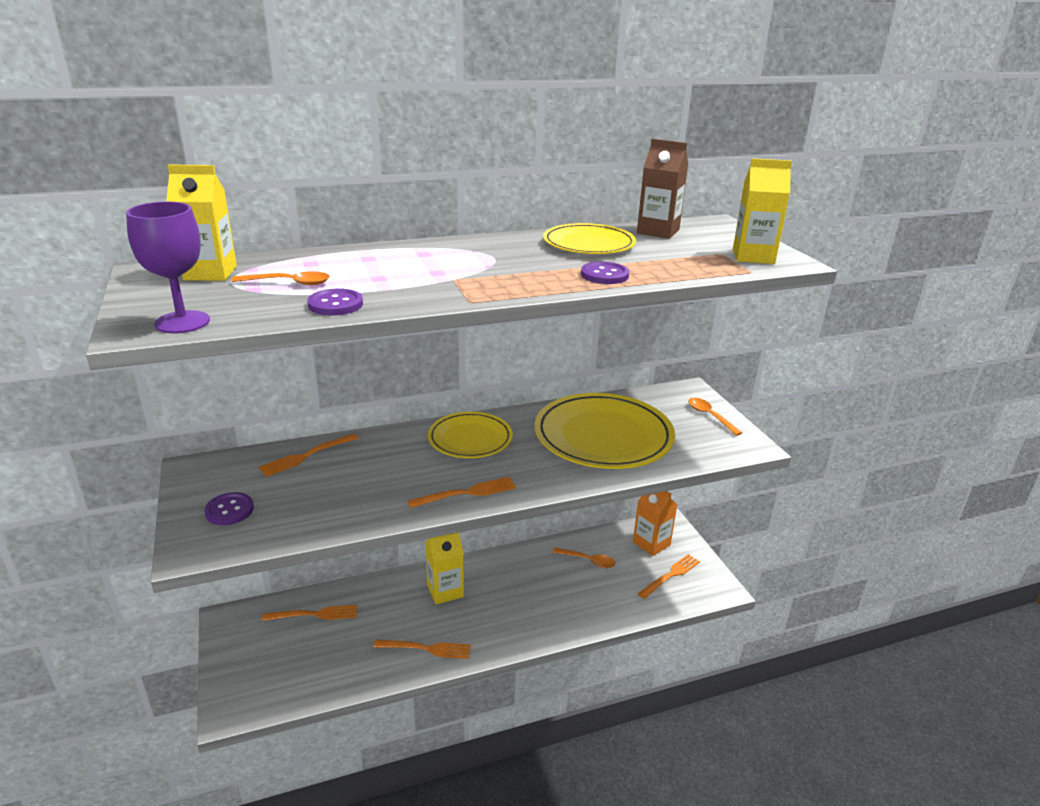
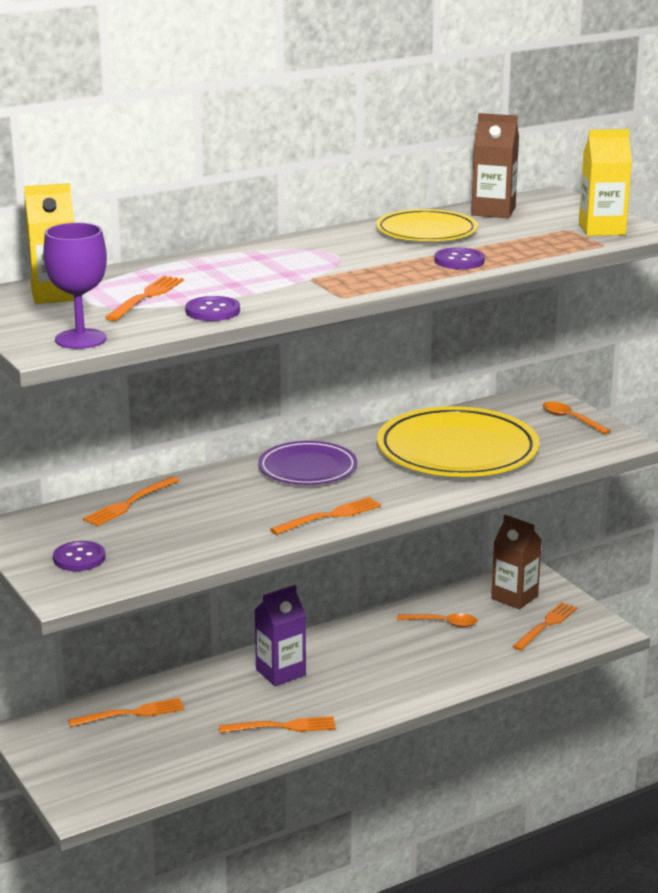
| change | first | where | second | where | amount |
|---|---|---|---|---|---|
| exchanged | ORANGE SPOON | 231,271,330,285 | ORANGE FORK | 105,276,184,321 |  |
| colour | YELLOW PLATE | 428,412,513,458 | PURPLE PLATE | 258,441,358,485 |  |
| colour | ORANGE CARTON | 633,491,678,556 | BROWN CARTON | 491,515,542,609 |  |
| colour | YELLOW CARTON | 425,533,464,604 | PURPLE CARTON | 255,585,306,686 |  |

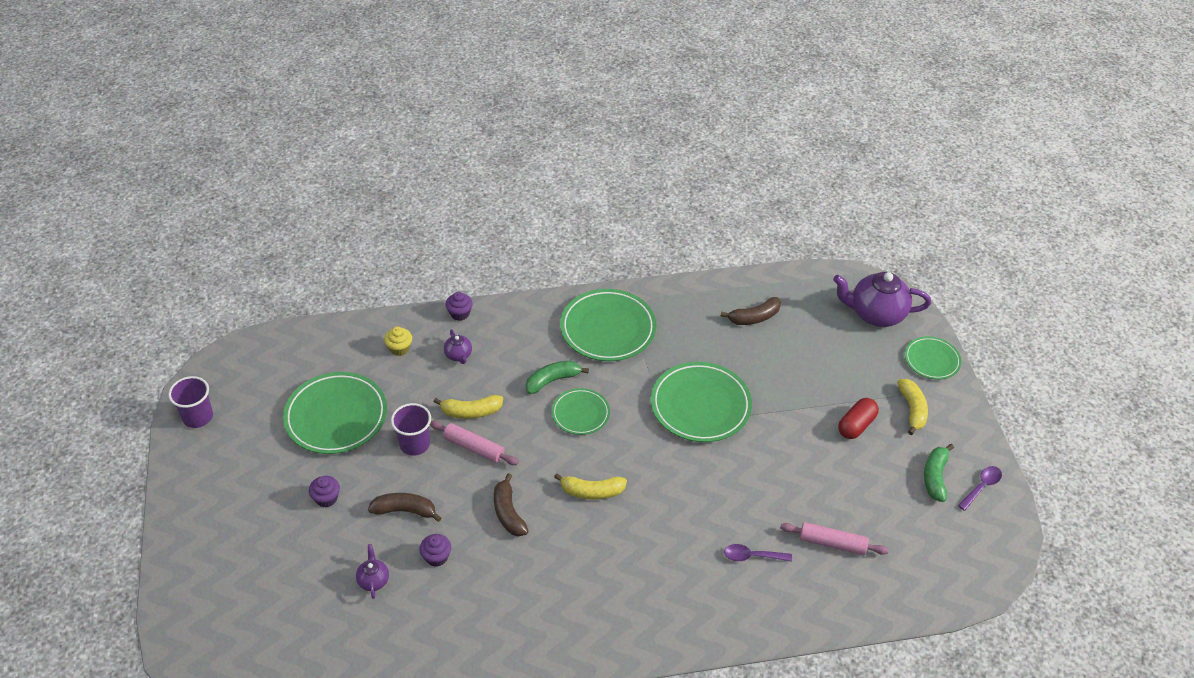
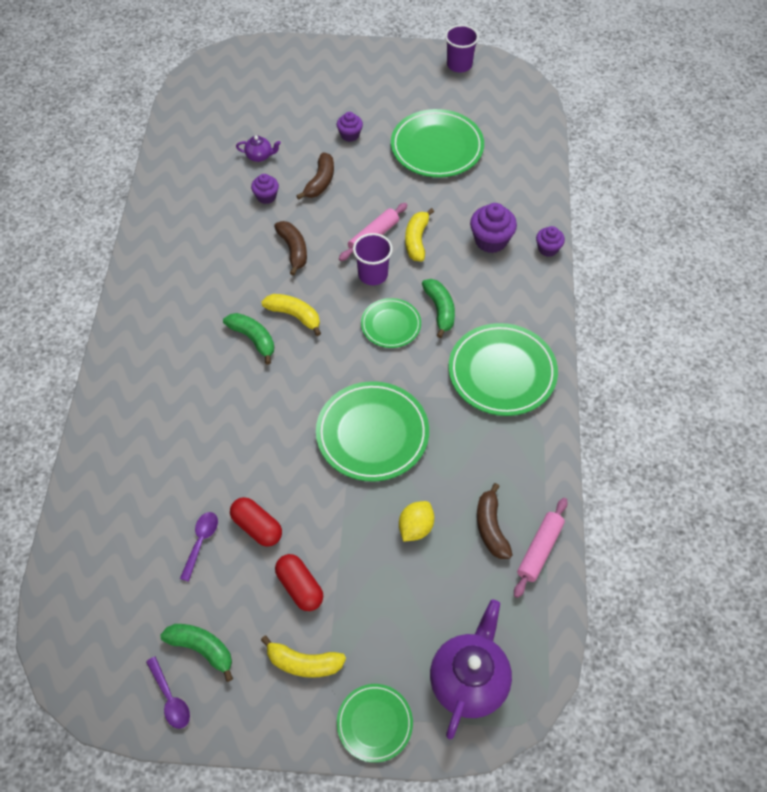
| change | first | where | second | where | amount |
|---|---|---|---|---|---|
| missing | YELLOW CUPCAKE | 384,327,412,356 |  |  |  |
| exchanged | PURPLE TEAPOT | 444,329,472,364 | PURPLE CUPCAKE | 470,203,517,253 |  |
| relocated | PURPLE CUP | 391,403,431,456 |  | 353,233,393,285 |  |
| spun | BROWN BANANA | 494,473,528,536 |  | 274,221,307,276 | 75 degrees clockwise |
| spun | YELLOW BANANA | 554,473,627,500 |  | 261,294,321,336 | 105 degrees clockwise |
| relocated | PINK ROLLING PIN | 780,522,889,555 |  | 514,498,568,598 |  |
| relocated | PURPLE SPOON | 724,544,792,562 |  | 180,512,218,582 |  |
| appeared |  |  | GREEN BANANA | 223,313,274,365 |  |
| appeared |  |  | RED CAPSULE | 230,497,282,547 |  |
| appeared |  |  | YELLOW LEMON | 399,501,434,542 |  |

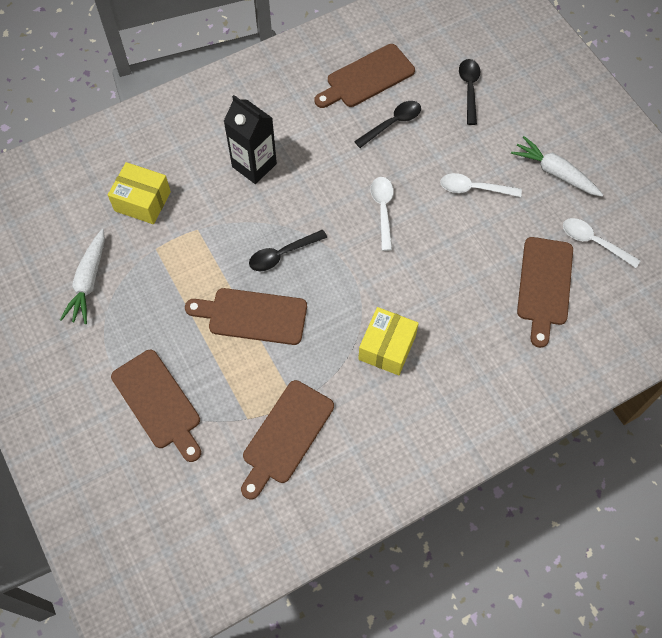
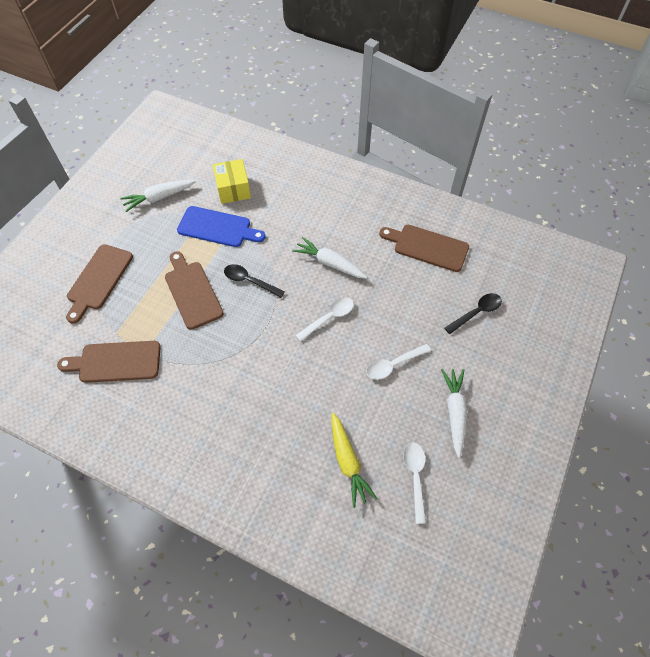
| change | first | where | second | where | amount |
|---|---|---|---|---|---|
| missing | BLACK CARTON | 224,95,277,184 |  |  |  |
| missing | BLACK SPOON | 354,101,421,148 |  |  |  |
| spun | WHITE SPOON | 440,173,522,197 |  | 366,344,431,380 | 90 degrees counterclockwise |
| exchanged | BROWN CUTTING BOARD | 517,237,573,348 | YELLOW CARROT | 331,413,378,508 |  |
| missing | YELLOW BOX | 358,307,419,375 |  |  |  |
| appeared |  |  | BLUE CUTTING BOARD | 177,206,265,247 |  |
| appeared |  |  | WHITE CARROT | 292,237,367,279 |  |

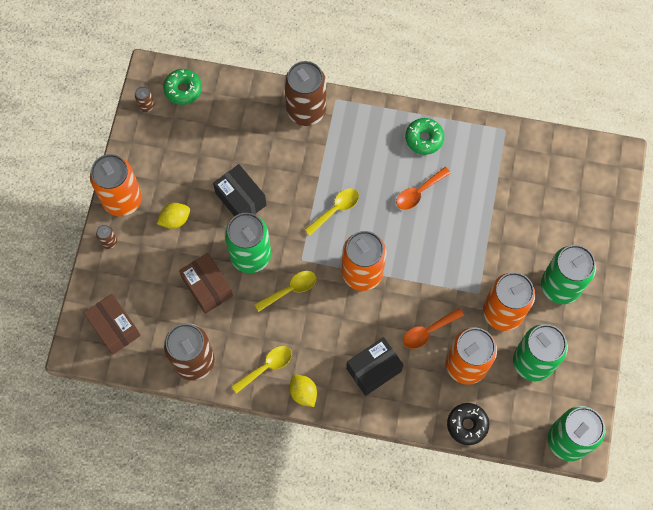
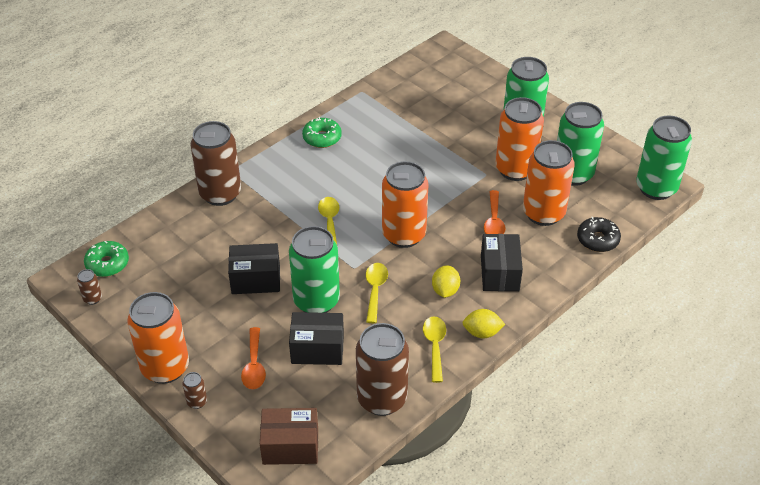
| change | first | where | second | where | amount |
|---|---|---|---|---|---|
| relocated | ORANGE SPOON | 396,167,451,210 |  | 241,327,266,389 |  |
| relocated | YELLOW LEMON | 157,203,190,229 |  | 432,265,460,298 |  |
| colour | BROWN BOX | 179,253,233,314 | BLACK BOX | 289,312,344,365 |  |

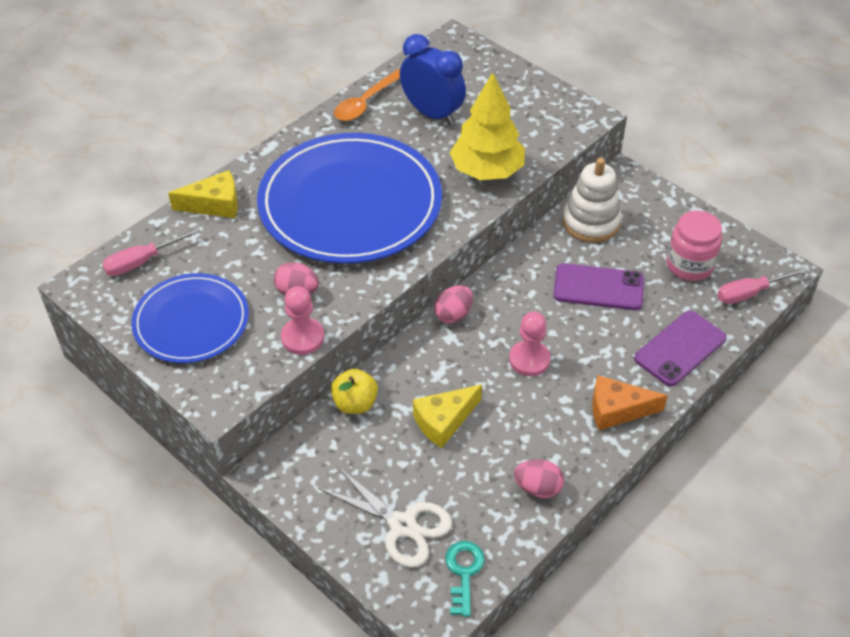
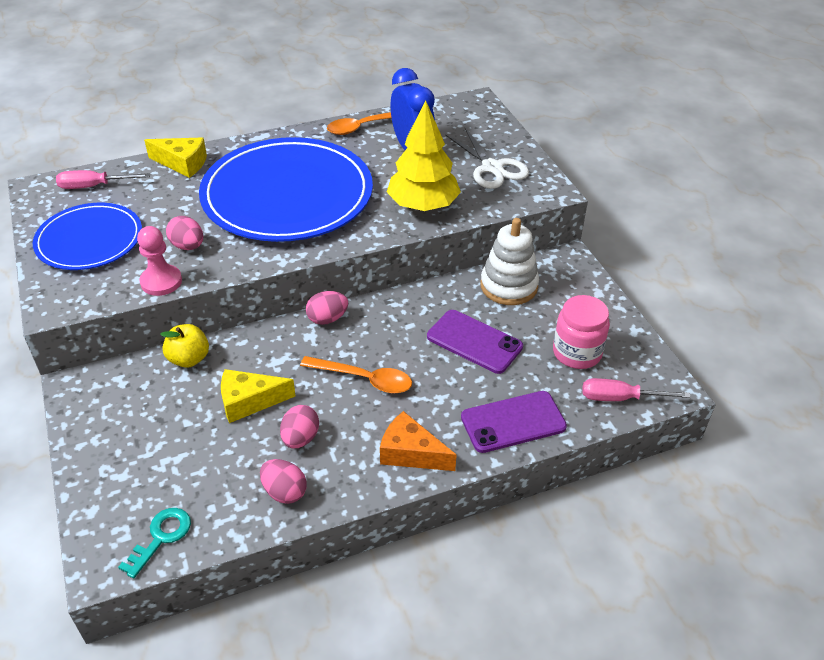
| change | first | where | second | where | amount |
|---|---|---|---|---|---|
| exchanged | PINK PAWN | 509,312,551,376 | ORANGE SPOON | 300,356,412,393 |  |
| relocated | WHITE SCISSORS | 318,466,452,568 |  | 445,128,529,189 |  |
| appeared |  |  | PINK EGG | 280,405,319,449 |  |

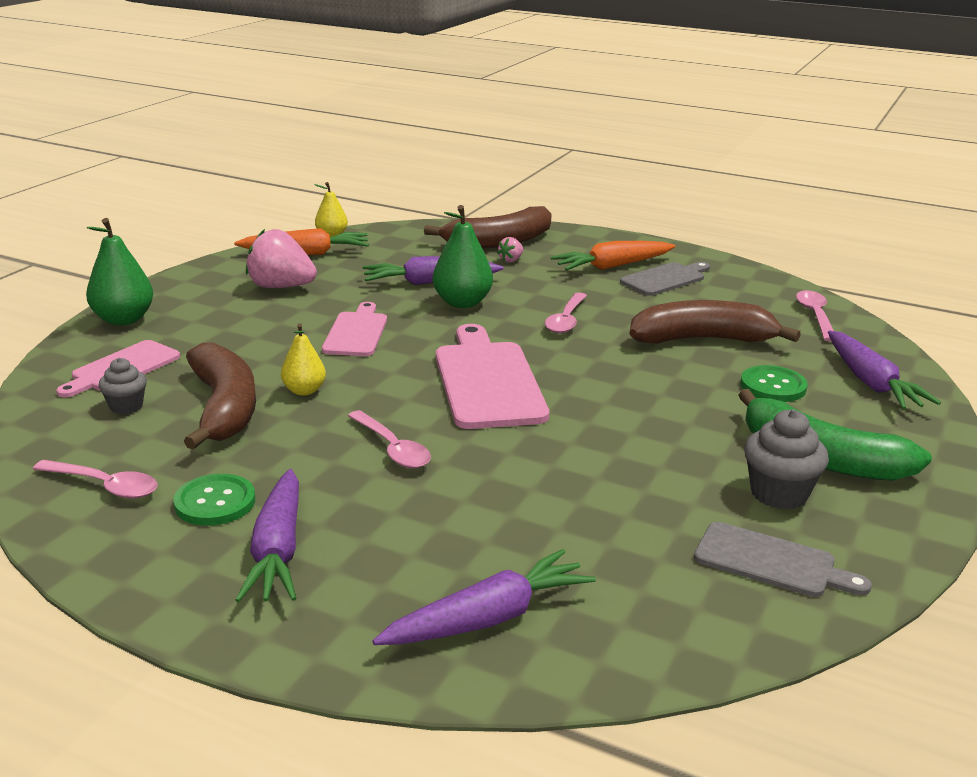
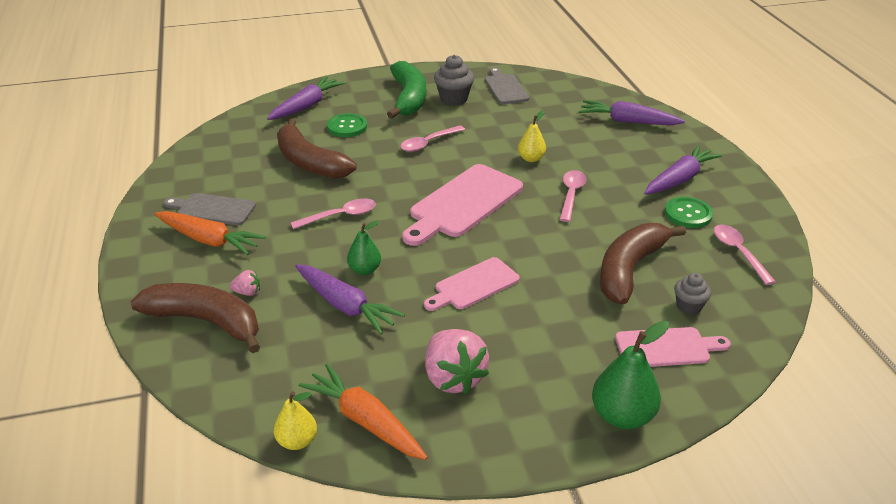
| change | first | where | second | where | amount |
|---|---|---|---|---|---|
| size | GREEN PEAR | 433,205,493,308 |  | 347,220,381,275 | x0.62 |
| relocated | PINK SPOON | 796,290,834,342 |  | 400,126,465,152 |  |
| relocated | YELLOW PEAR | 281,323,326,396 |  | 518,111,546,162 |  |

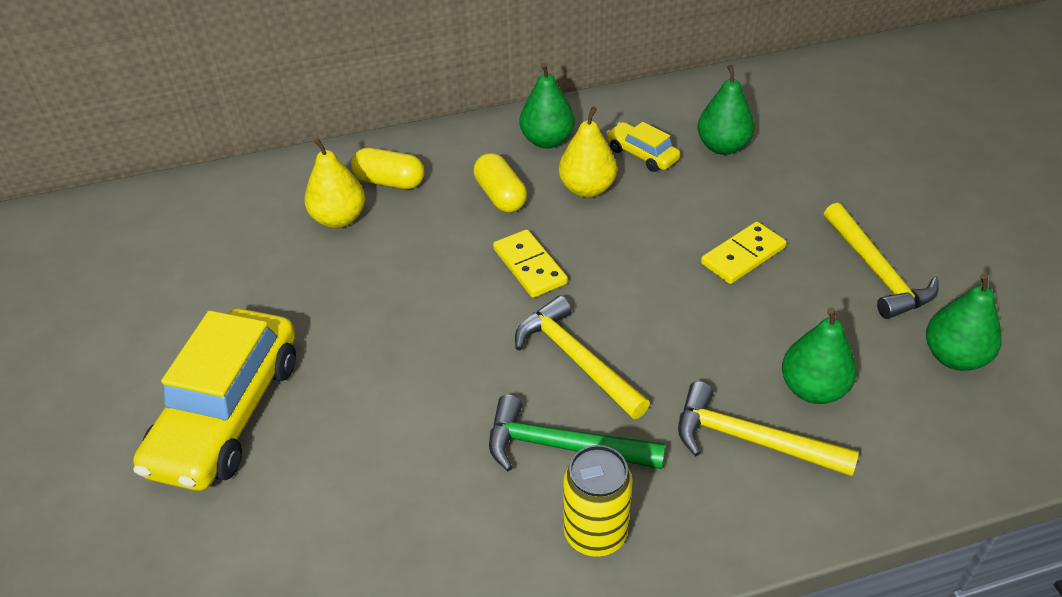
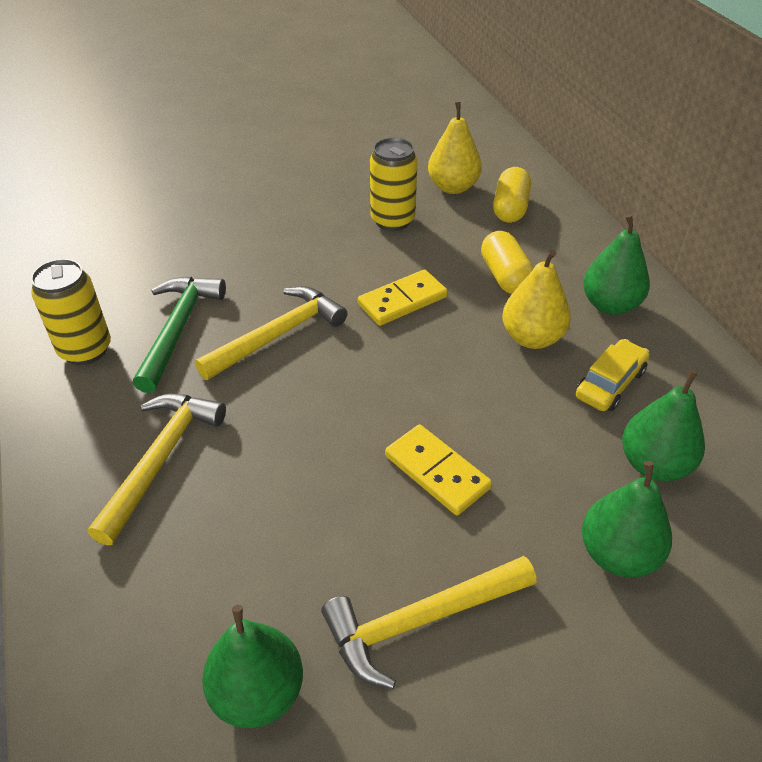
| change | first | where | second | where | amount |
|---|---|---|---|---|---|
| spun | YELLOW CAPSULE | 473,153,527,213 |  | 481,231,534,294 | 75 degrees counterclockwise |
| relocated | GREEN PEAR | 782,307,856,404 |  | 582,461,672,578 |  |
| missing | YELLOW CAR | 133,308,296,491 |  |  |  |
| appeared |  |  | YELLOW CAN | 370,138,417,231 |  |

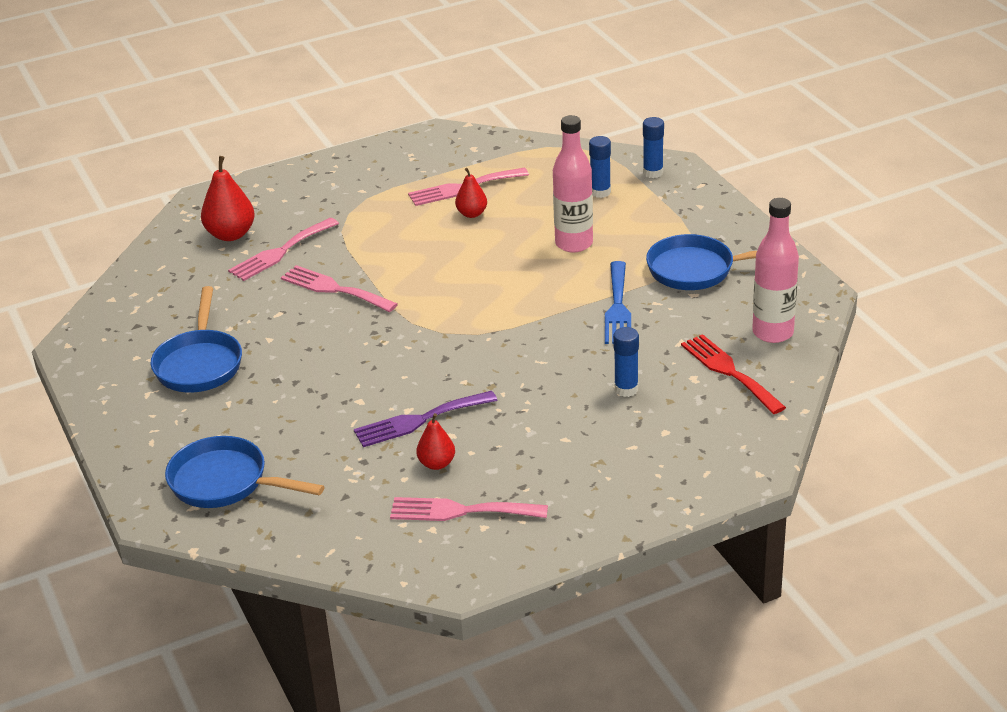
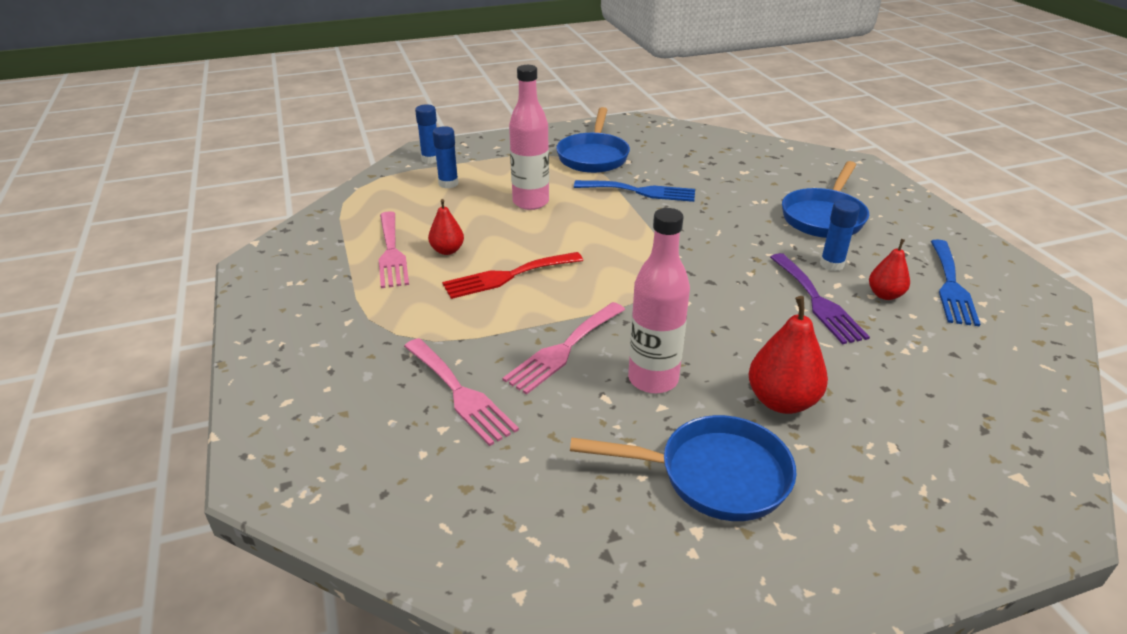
| change | first | where | second | where | amount |
|---|---|---|---|---|---|
| relocated | RED PEAR | 201,156,255,241 |  | 748,296,828,414 |  |
| relocated | PINK BOTTLE | 752,198,799,343 |  | 628,208,690,394 |  |
| relocated | BLUE GLUE STICK | 613,327,639,397 |  | 820,200,860,271 |  |
| relocated | RED FORK | 681,334,786,414 |  | 442,252,583,299 |  |
| relocated | BLUE PAN | 165,436,325,508 |  | 782,161,869,238 |  |
| colour | PINK FORK | 390,497,548,521 | BLUE FORK | 931,239,980,326 |  |

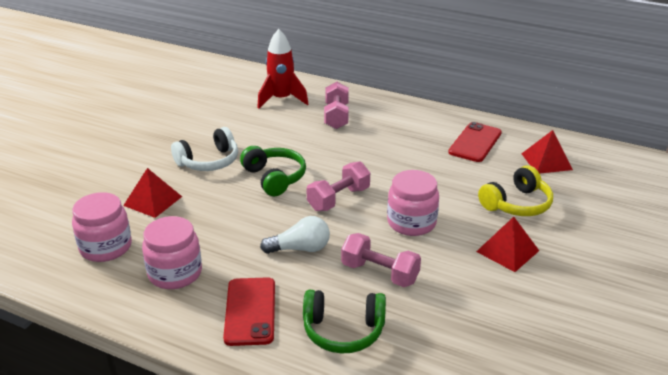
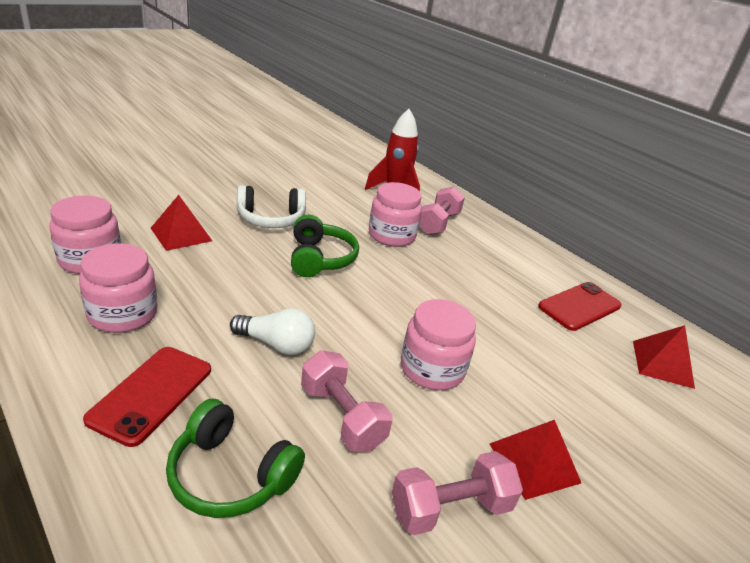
| change | first | where | second | where | amount |
|---|---|---|---|---|---|
| relocated | PINK DUMBBELL | 306,162,370,211 |  | 392,451,523,535 |  |
| missing | YELLOW HEADPHONES | 478,165,553,216 |  |  |  |
| appeared |  |  | PINK JAR | 369,182,422,247 |  |

